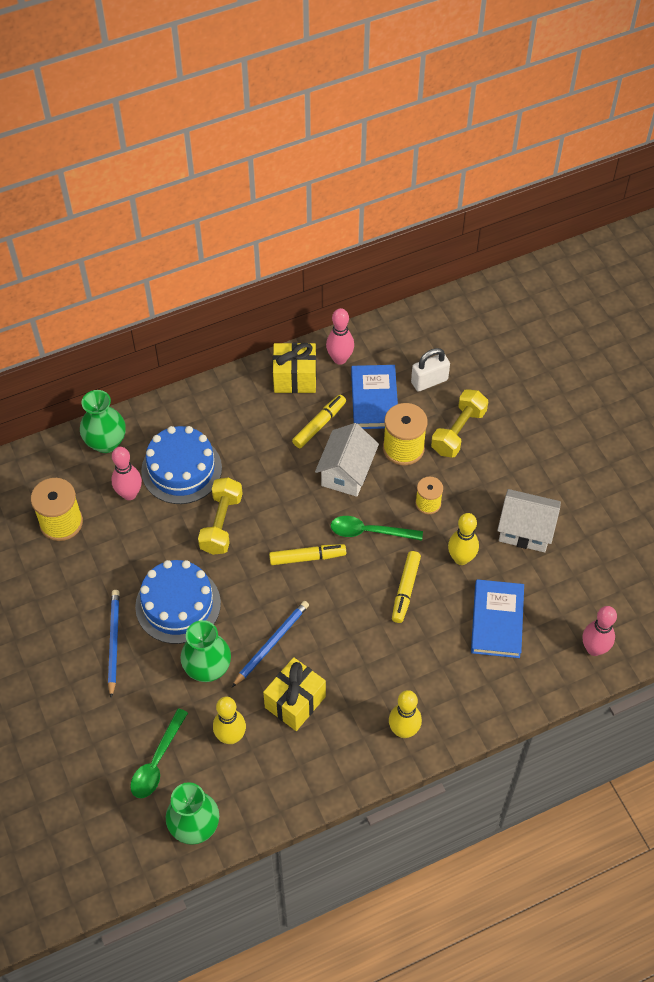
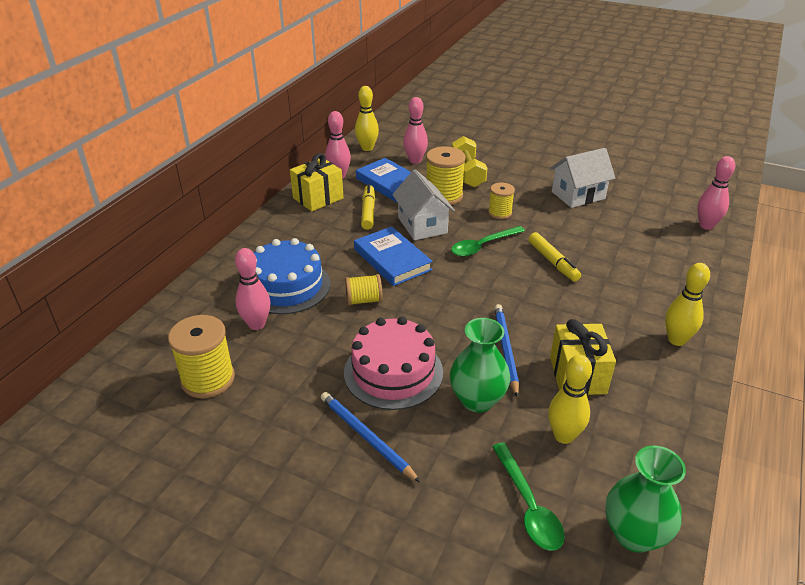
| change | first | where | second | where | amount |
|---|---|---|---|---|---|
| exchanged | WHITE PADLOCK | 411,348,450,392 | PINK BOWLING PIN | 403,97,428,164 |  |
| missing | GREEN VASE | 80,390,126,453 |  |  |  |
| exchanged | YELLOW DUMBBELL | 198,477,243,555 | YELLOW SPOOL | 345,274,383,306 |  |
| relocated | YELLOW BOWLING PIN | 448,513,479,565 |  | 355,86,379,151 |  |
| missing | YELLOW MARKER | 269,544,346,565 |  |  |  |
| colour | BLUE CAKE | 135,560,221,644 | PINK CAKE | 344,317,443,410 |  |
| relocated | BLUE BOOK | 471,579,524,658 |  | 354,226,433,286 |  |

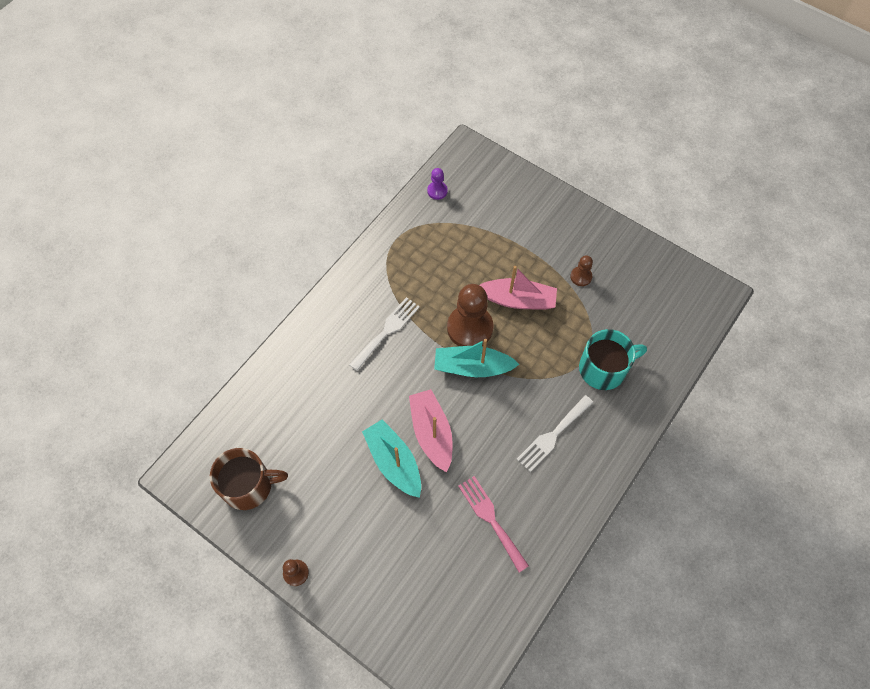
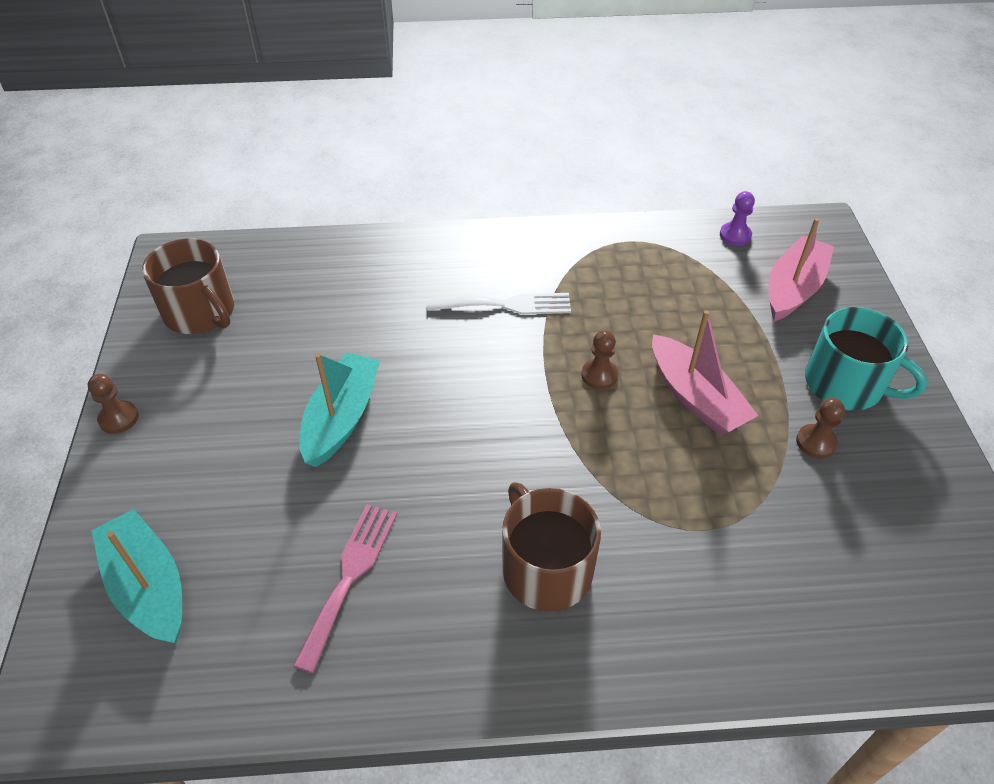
| change | first | where | second | where | amount |
|---|---|---|---|---|---|
| size | BROWN PAWN | 447,284,494,346 |  | 581,330,618,389 | x0.48 |
| relocated | TURQUOISE MUG | 579,329,647,390 |  | 805,307,927,410 |  |
| relocated | TURQUOISE BOAT | 434,339,520,377 |  | 91,509,182,643 |  |
| relocated | PINK BOAT | 409,389,453,472 |  | 769,218,834,321 |  |
| exchanged | WHITE FORK | 517,395,594,472 | BROWN MUG | 502,482,601,612 |  |

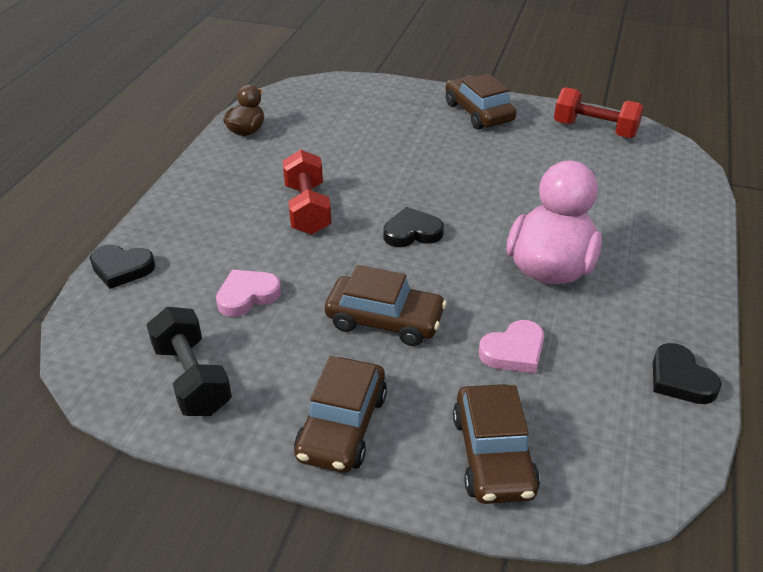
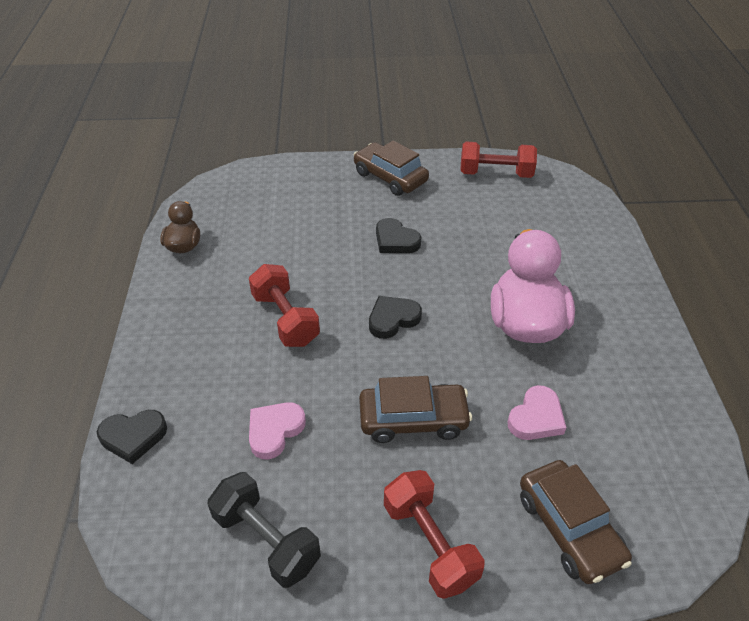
| change | first | where | second | where | amount |
|---|---|---|---|---|---|
| relocated | BLACK HEART | 653,343,722,404 |  | 376,218,421,253 |  |
| exchanged | BROWN CAR | 294,356,387,473 | RED DUMBBELL | 384,470,485,599 |  |

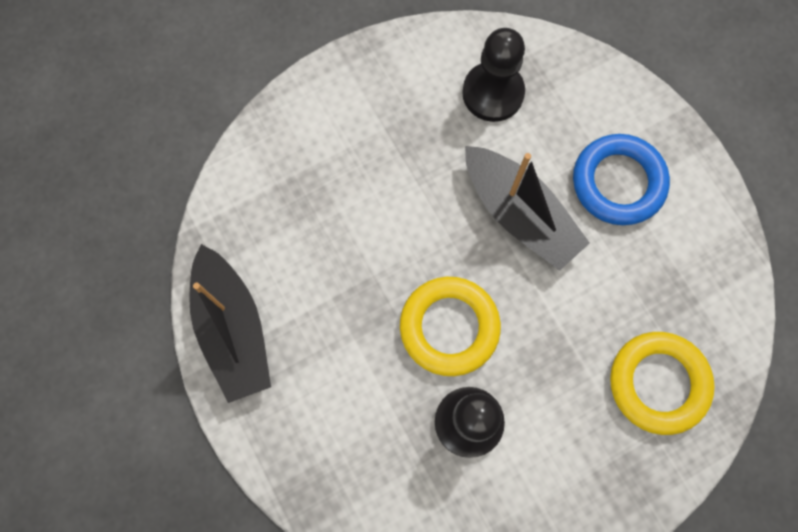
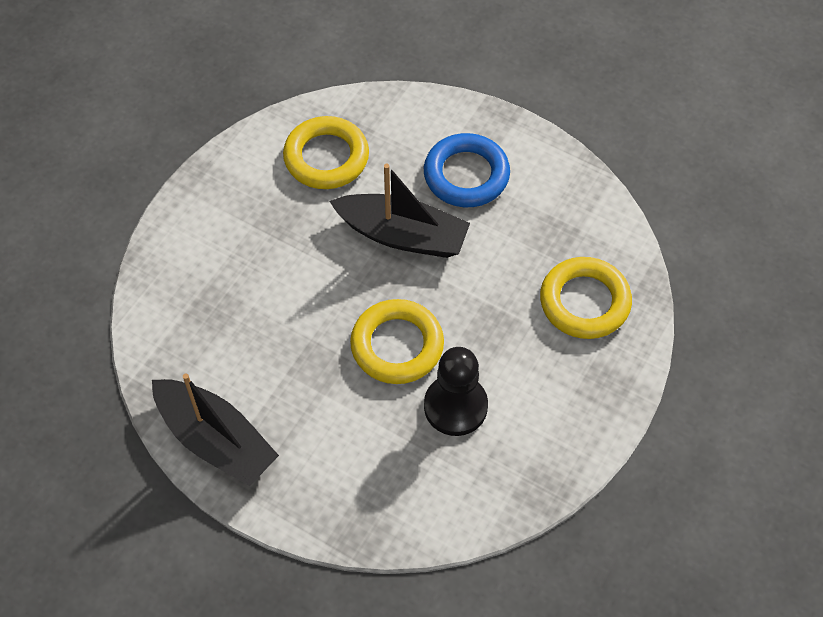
| change | first | where | second | where | amount |
|---|---|---|---|---|---|
| exchanged | BLACK PAWN | 462,28,525,122 | YELLOW RING | 283,116,369,189 |  |

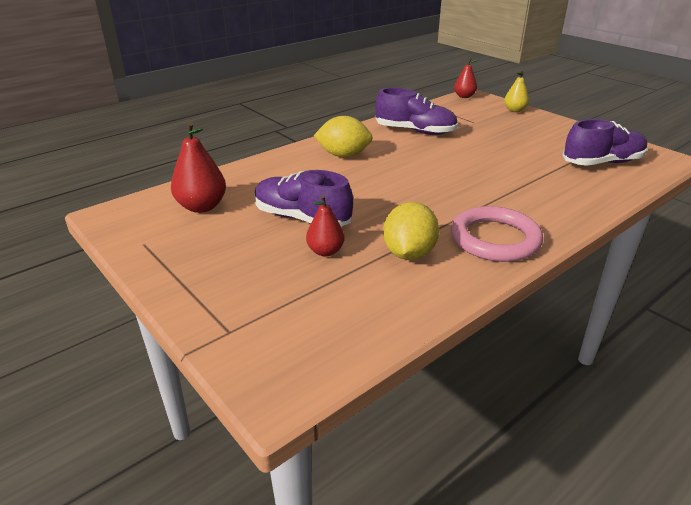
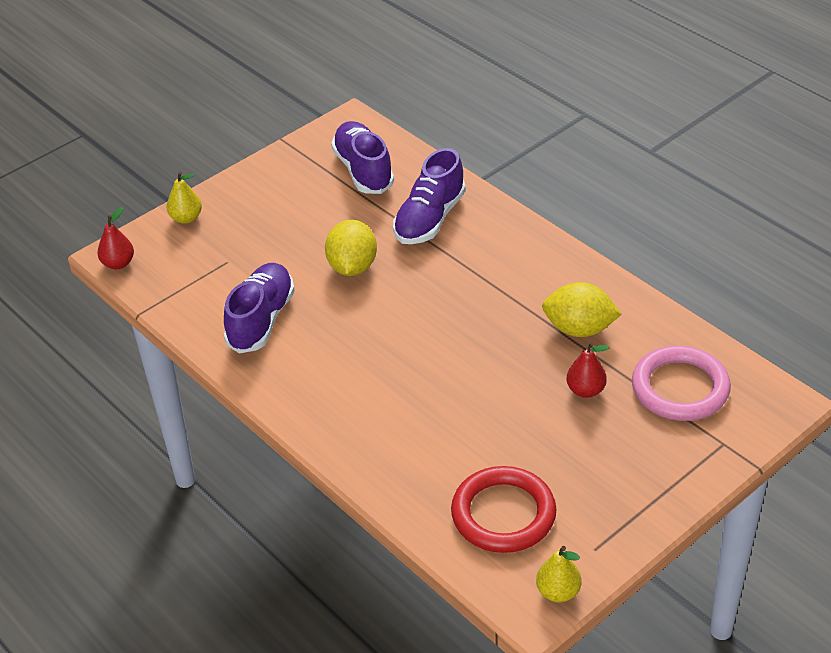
| change | first | where | second | where | amount |
|---|---|---|---|---|---|
| relocated | YELLOW LEMON | 314,116,373,157 |  | 325,220,377,276 |  |
| exchanged | RED PEAR | 171,121,226,213 | RED RING | 451,466,557,553 |  |
| relocated | PURPLE SHOE | 255,170,353,226 |  | 393,148,466,244 |  |
| relocated | PINK RING | 451,206,543,262 |  | 632,346,731,421 |  |
| appeared |  |  | YELLOW PEAR | 536,546,581,603 |  |

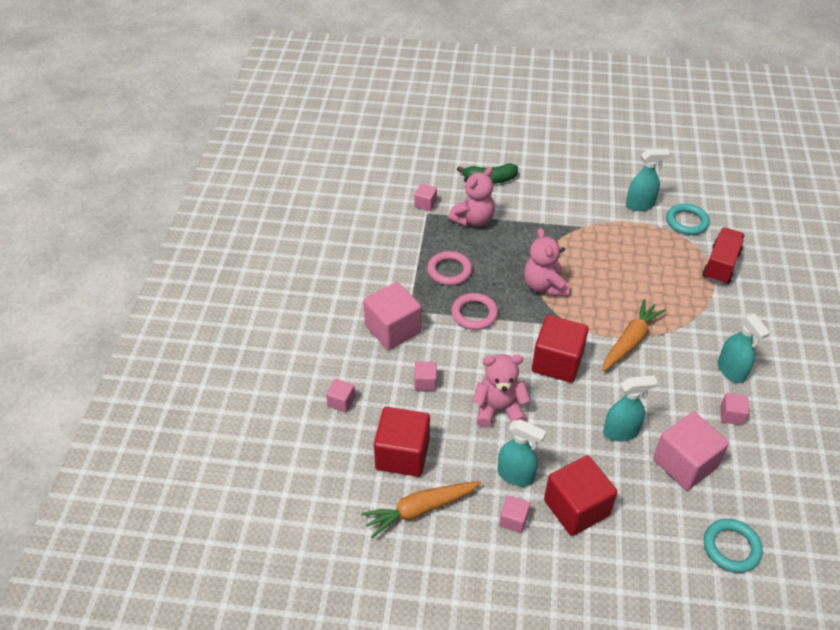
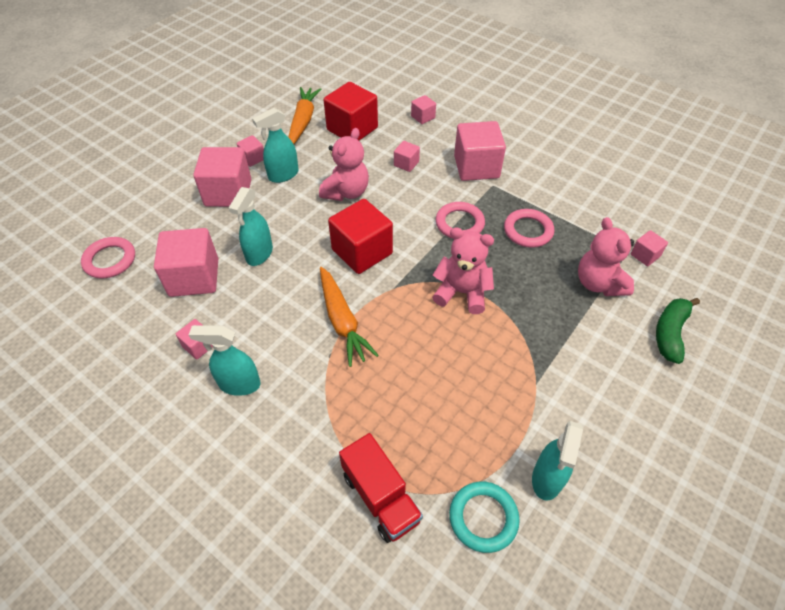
| change | first | where | second | where | amount |
|---|---|---|---|---|---|
| colour | RED CUBE | 544,455,617,536 | PINK CUBE | 193,147,251,207 |  |
| colour | TURQUOISE RING | 704,519,763,573 | PINK RING | 81,237,135,278 |  |

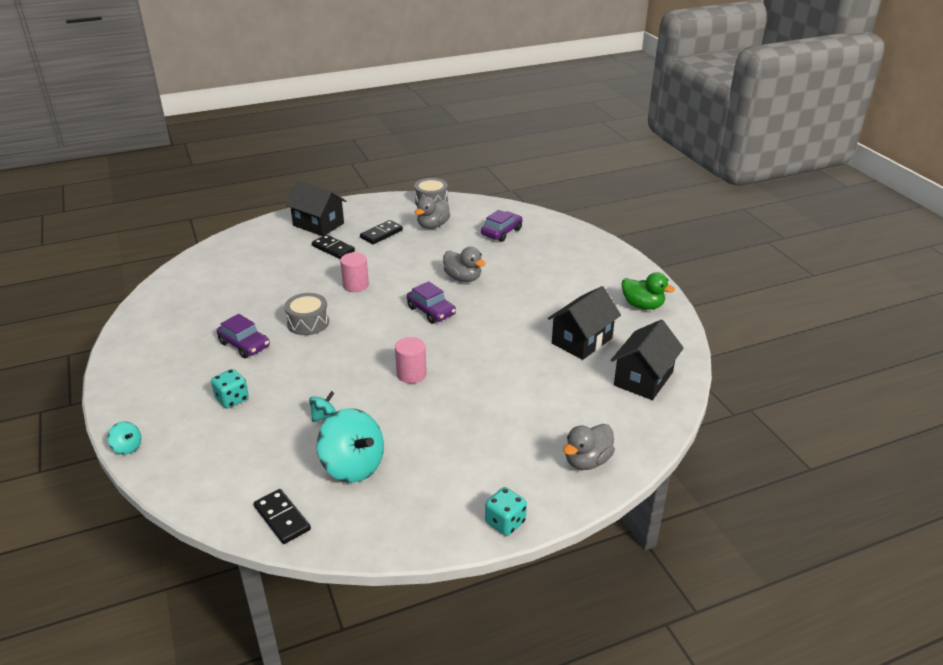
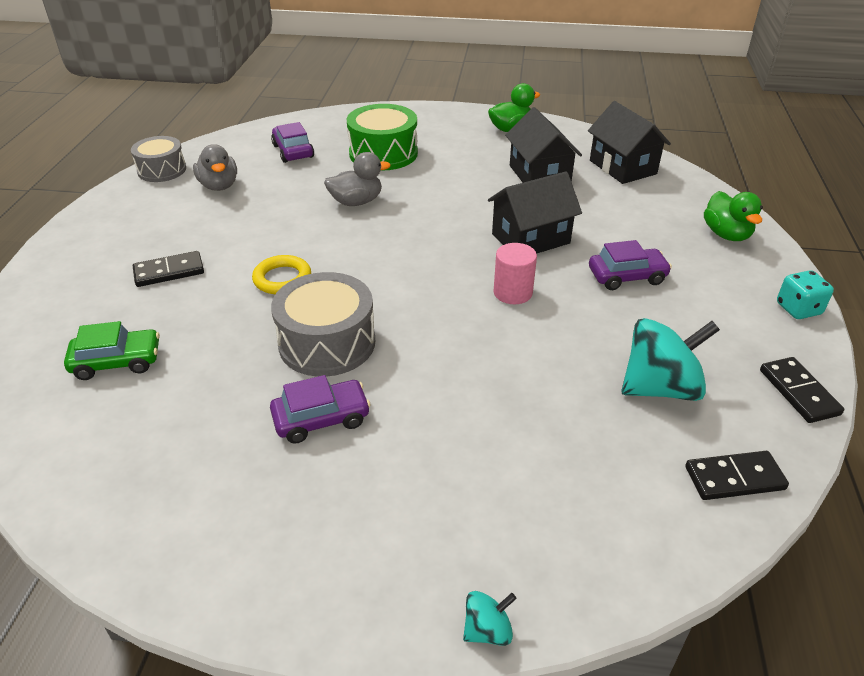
| change | first | where | second | where | amount |
|---|---|---|---|---|---|
| relocated | BLACK HOUSE | 286,180,346,236 |  | 488,171,582,254 |  |
| relocated | BLACK DOMINO | 360,220,403,244 |  | 760,357,844,423 |  |
| exchanged | PINK CYLINDER | 340,252,369,292 | YELLOW RING | 252,255,311,294 |  |
| relocated | PURPLE CAR | 407,281,456,324 |  | 589,240,672,290 |  |
| size | GREY DRUM | 284,293,329,335 |  | 271,272,375,377 | x1.50 |
| missing | TURQUOISE DICE | 211,369,249,408 |  |  |  |
| missing | TURQUOISE SPINNING TOP | 309,391,336,422 |  |  |  |
| colour | GREY DUCK | 563,424,615,470 | GREEN DUCK | 704,191,763,241 |  |
| appeared |  |  | GREEN DRUM | 347,104,418,171 |  |
| appeared |  |  | GREEN CAR | 64,321,160,380 |  |

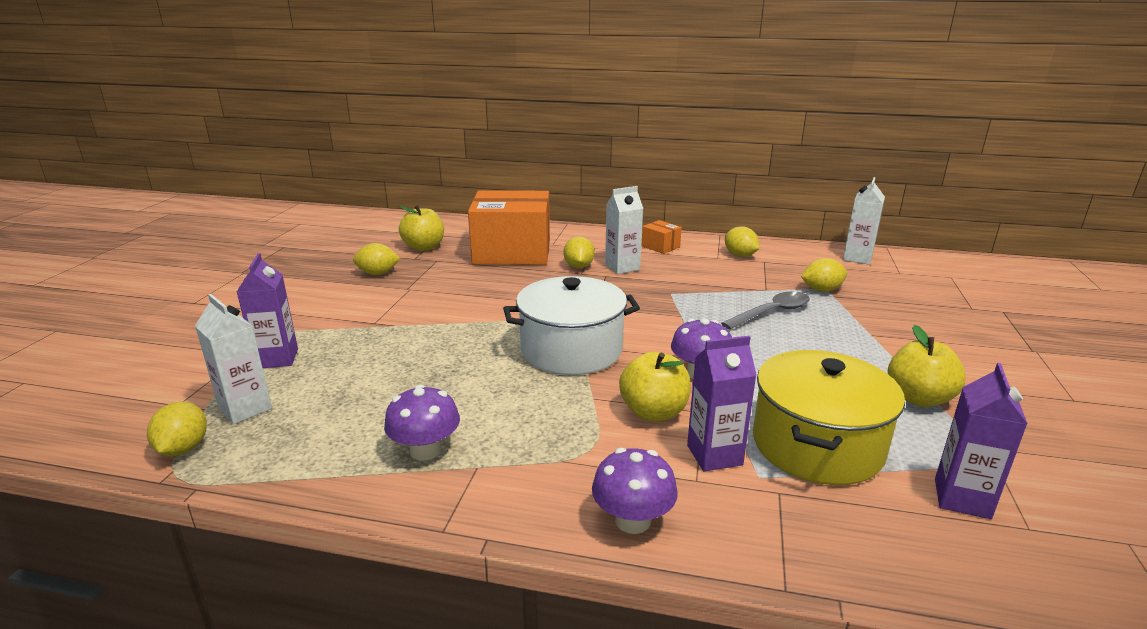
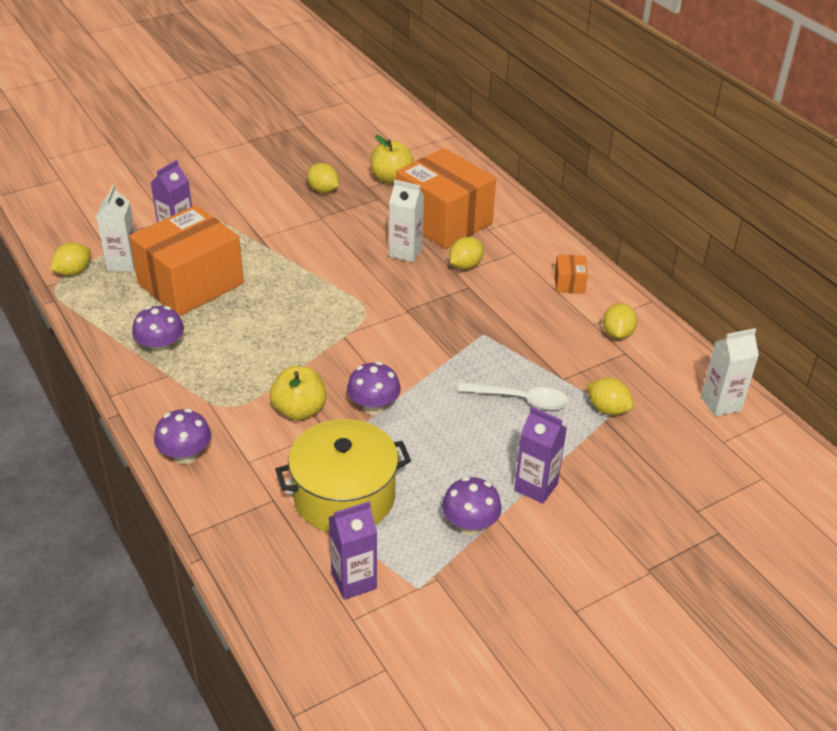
| change | first | where | second | where | amount |
|---|---|---|---|---|---|
| relocated | WHITE CARTON | 605,186,643,274 |  | 389,180,424,262 |  |
| missing | WHITE POT | 503,276,640,375 |  |  |  |
| colour | GREY SPOON | 721,291,810,329 | WHITE SPOON | 458,382,569,410 |  |
| exchanged | YELLOW APPLE | 888,325,966,407 | PURPLE MUSHROOM | 442,477,502,535 |  |
| relocated | PURPLE CARTON | 687,336,757,472 |  | 514,406,567,504 |  |
| appeared |  |  | ORANGE BOX | 129,205,244,316 |  |

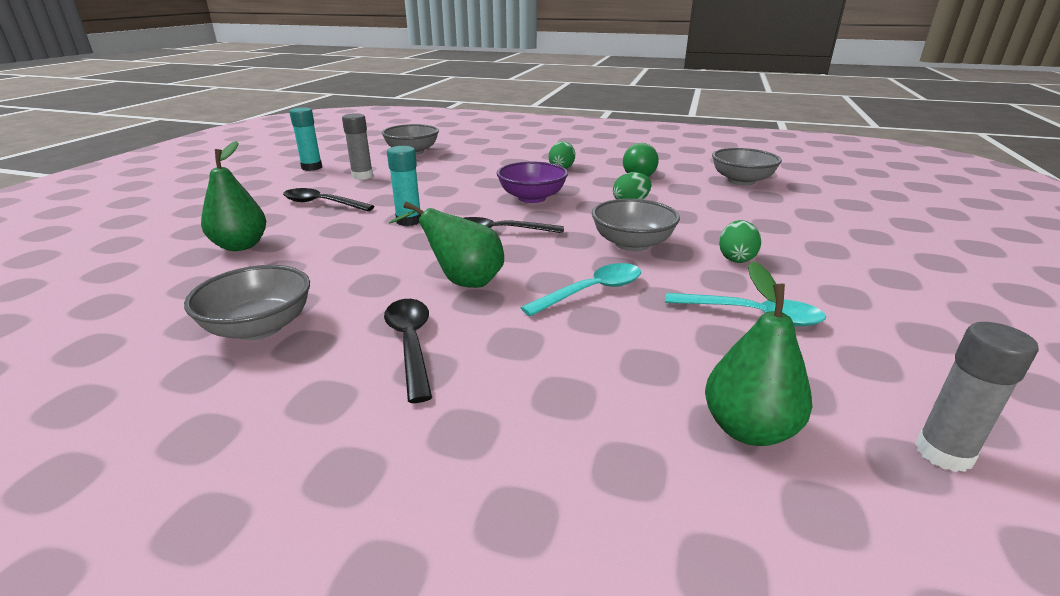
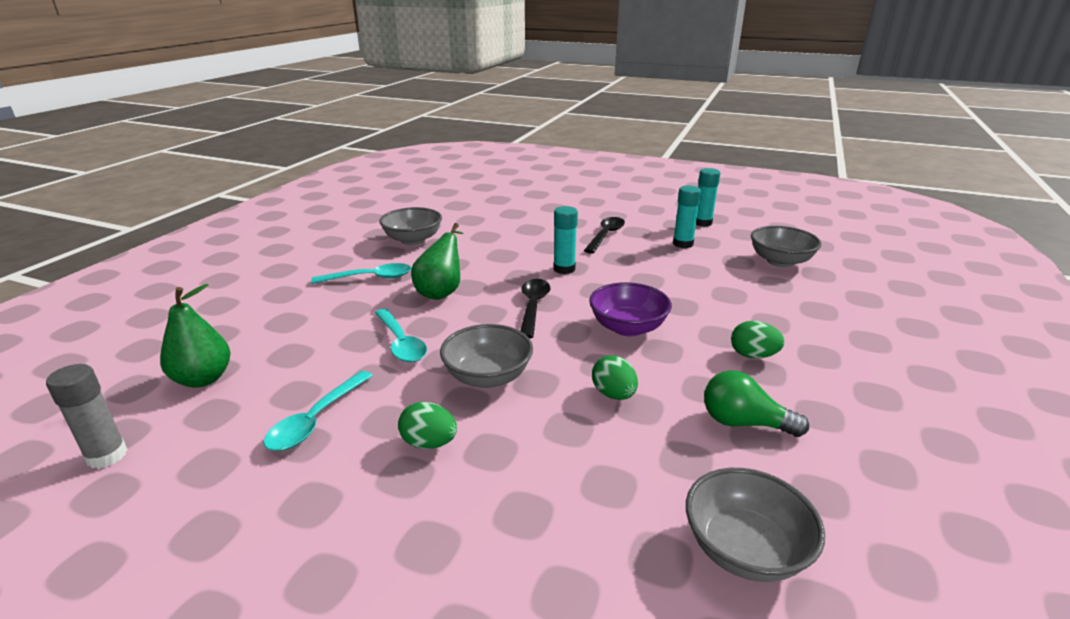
| change | first | where | second | where | amount |
|---|---|---|---|---|---|
| colour | GREY GLUE STICK | 342,113,373,180 | TURQUOISE GLUE STICK | 673,185,701,248 |  |
| missing | GREEN PEAR | 201,141,266,251 |  |  |  |
| colour | BLACK SPOON | 384,299,432,403 | TURQUOISE SPOON | 311,263,411,284 |  |

